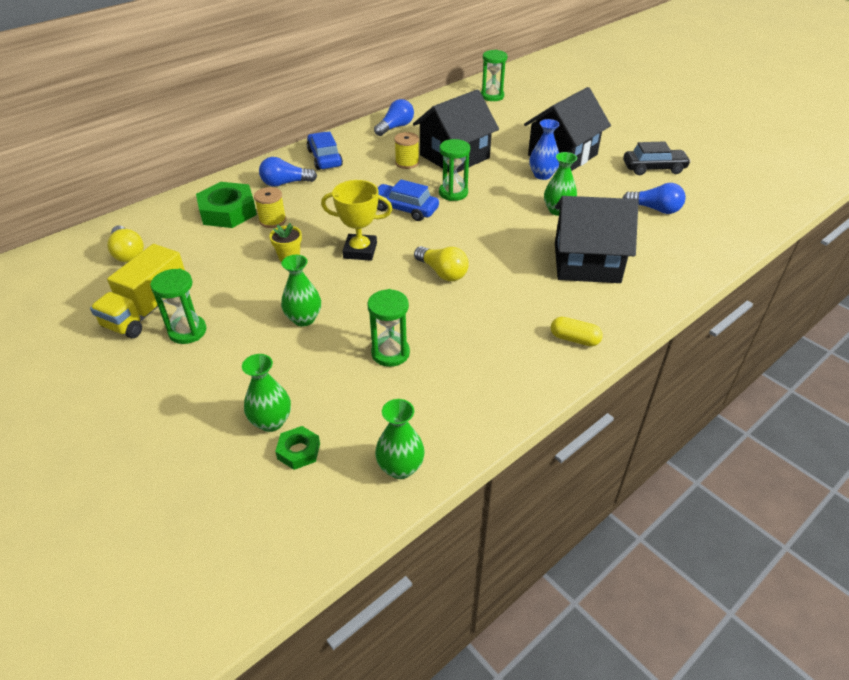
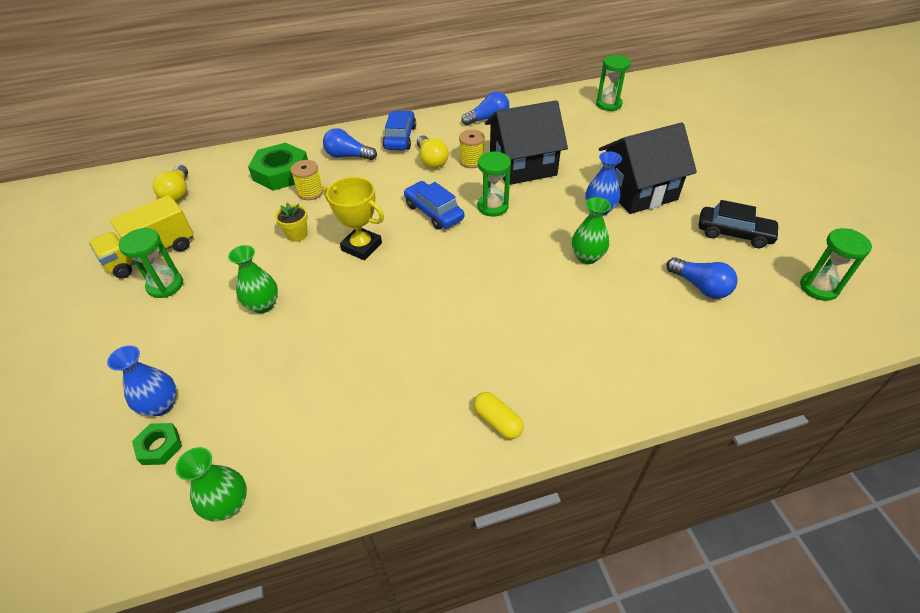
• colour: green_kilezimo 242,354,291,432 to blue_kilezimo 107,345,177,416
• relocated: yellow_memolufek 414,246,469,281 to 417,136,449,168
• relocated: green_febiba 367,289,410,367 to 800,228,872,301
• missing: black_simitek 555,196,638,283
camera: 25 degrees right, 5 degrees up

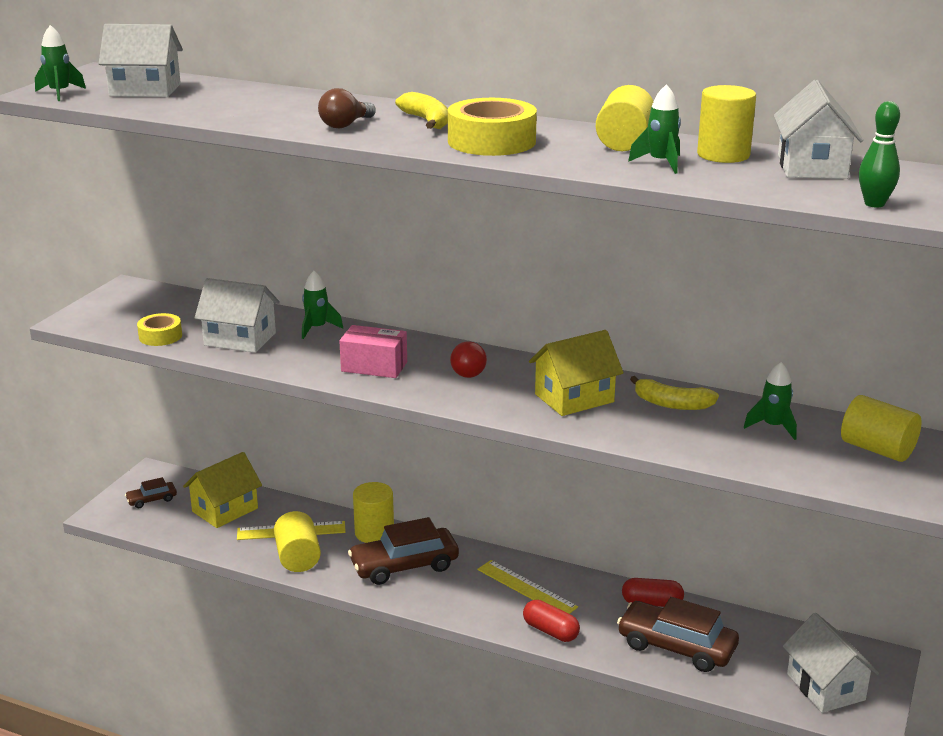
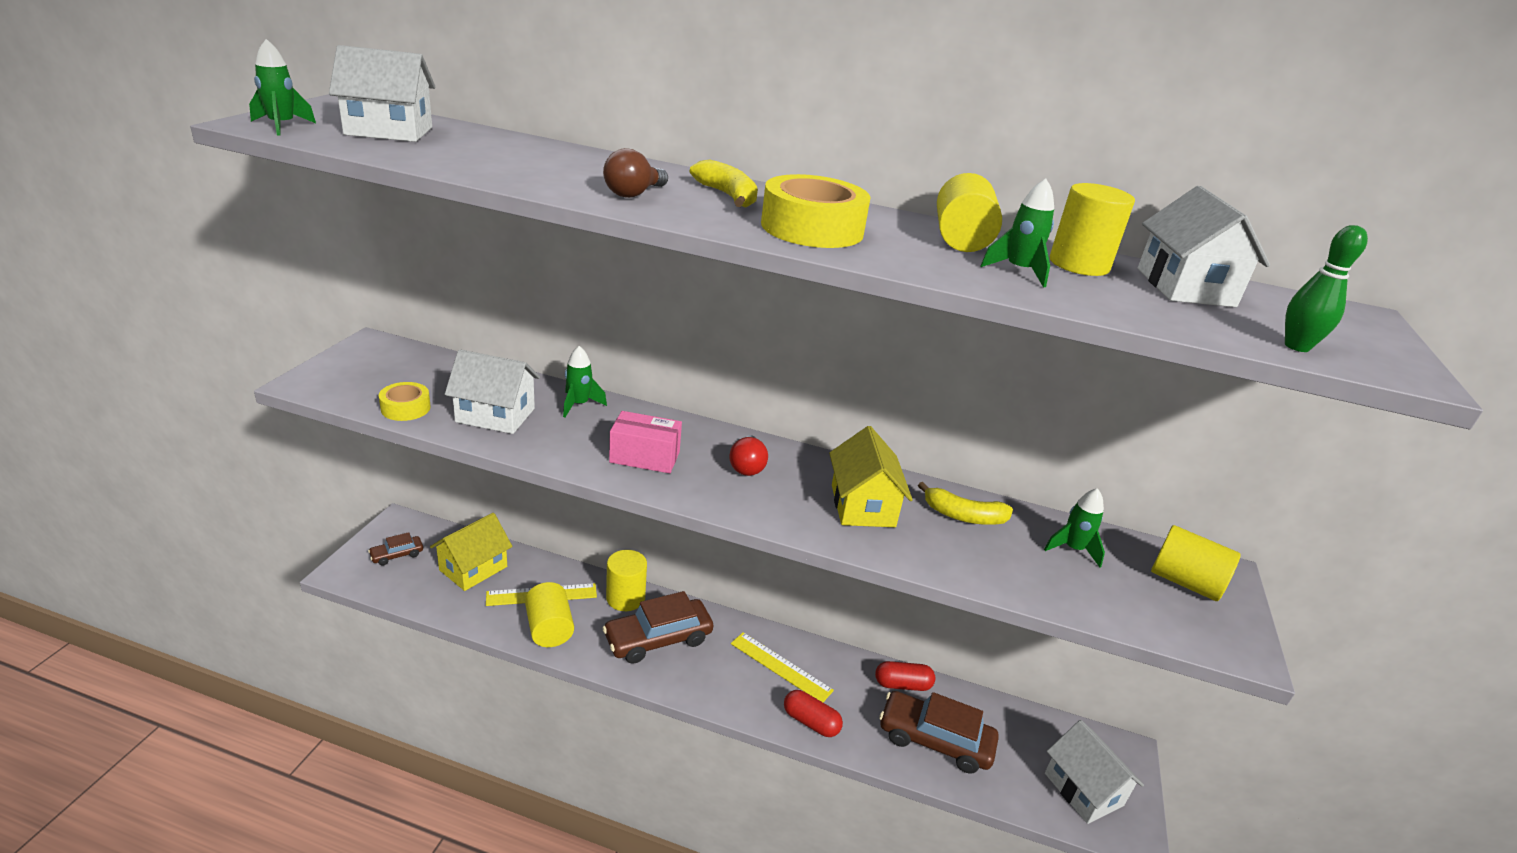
• spun: yellow_simitek 529,330,624,416 = 829,426,913,527 60 degrees counterclockwise
camera: 10 degrees left, 5 degrees up

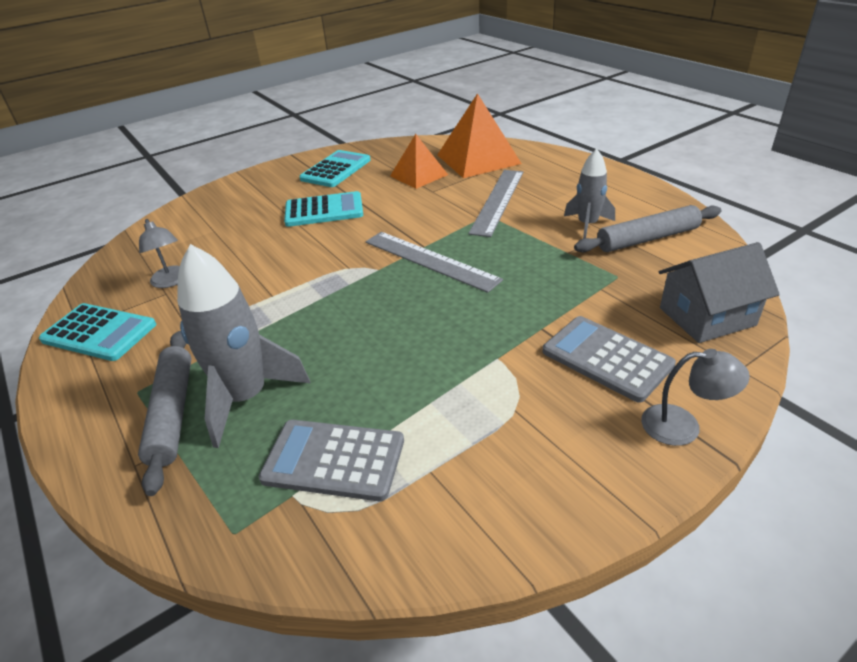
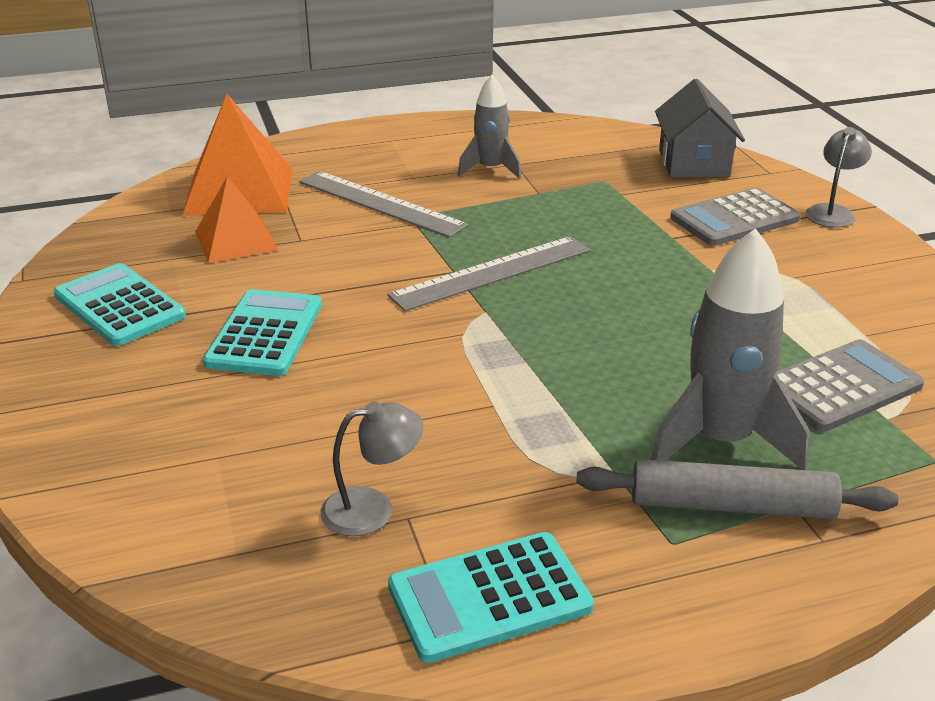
• spun: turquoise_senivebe 39,303,156,361 = 388,532,594,663 150 degrees counterclockwise
• spun: grey_senivebe 259,420,404,501 = 776,339,924,432 150 degrees counterclockwise
• missing: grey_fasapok 574,205,722,252
camera: 75 degrees left, 5 degrees down

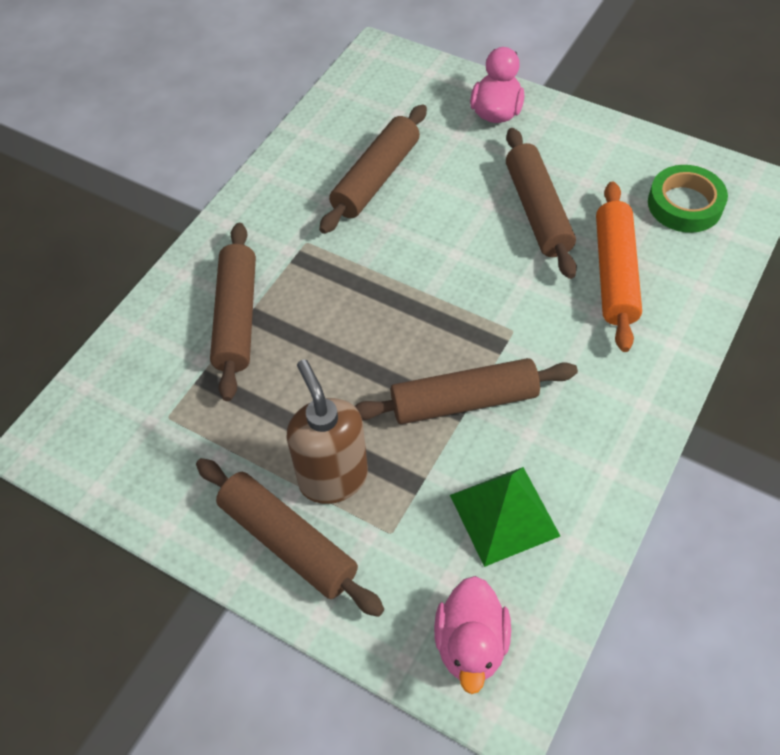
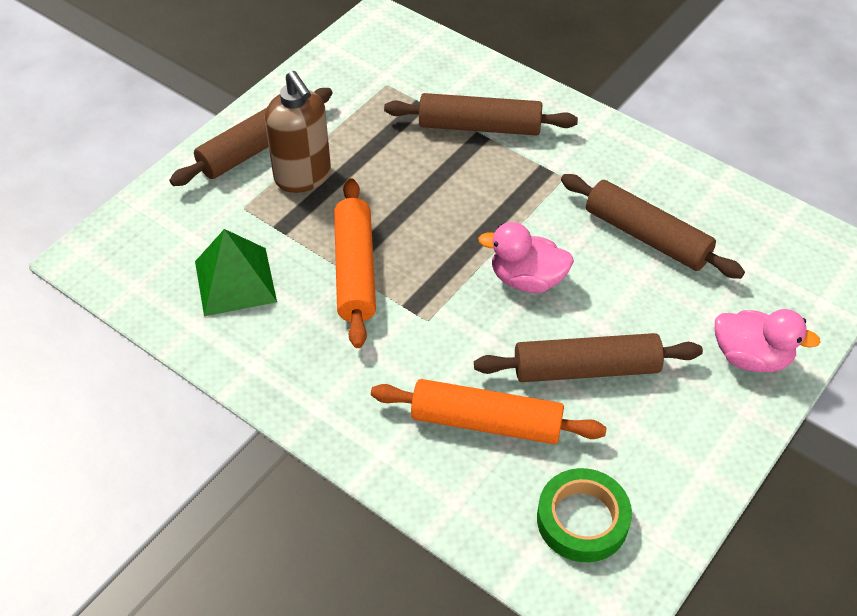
• spun: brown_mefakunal 286,359,368,504 = 265,71,331,193 75 degrees clockwise
• colour: brown_fasapok 355,358,578,424 to orange_fasapok 334,178,376,348
• relocated: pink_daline 434,576,511,694 to 478,222,574,293
camera: 95 degrees right, 5 degrees down

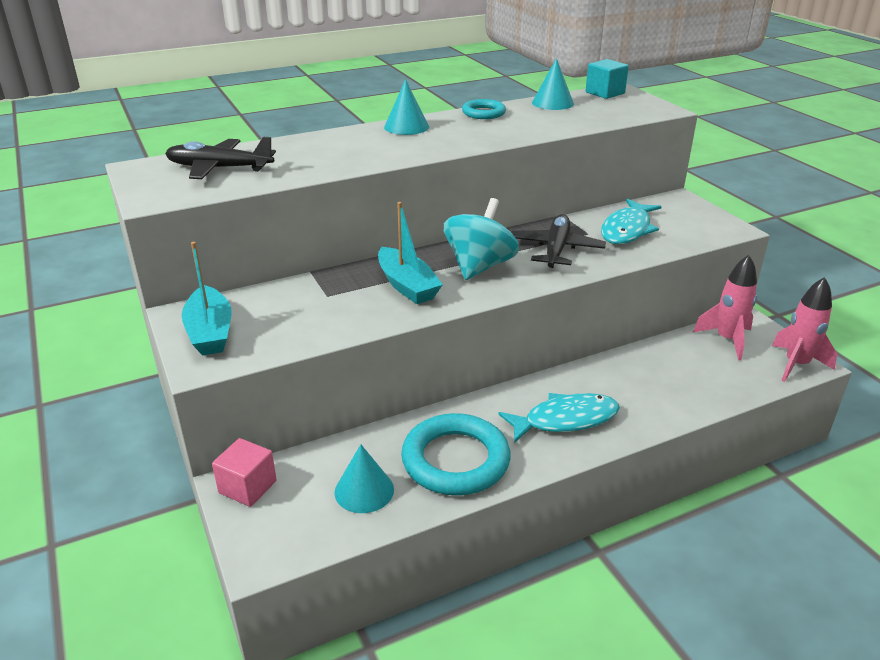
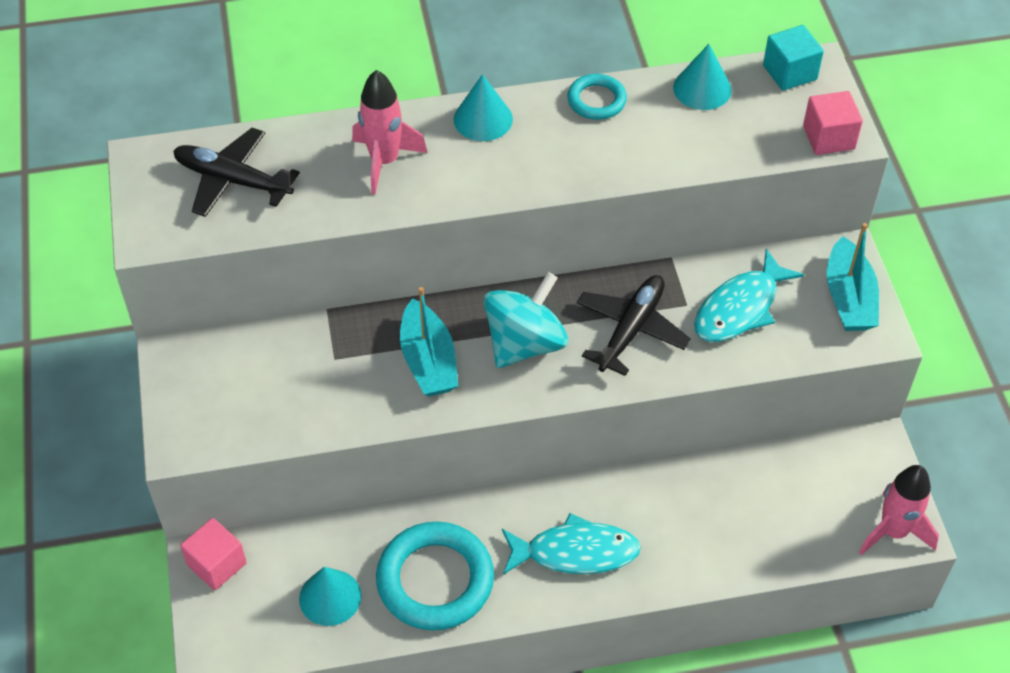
• relocated: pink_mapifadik 693,255,757,360 to 352,70,428,195
• appeared: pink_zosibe 803,91,863,155
• relocated: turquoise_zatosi 181,242,232,356 to 827,223,879,331
camera: 15 degrees right, 20 degrees up

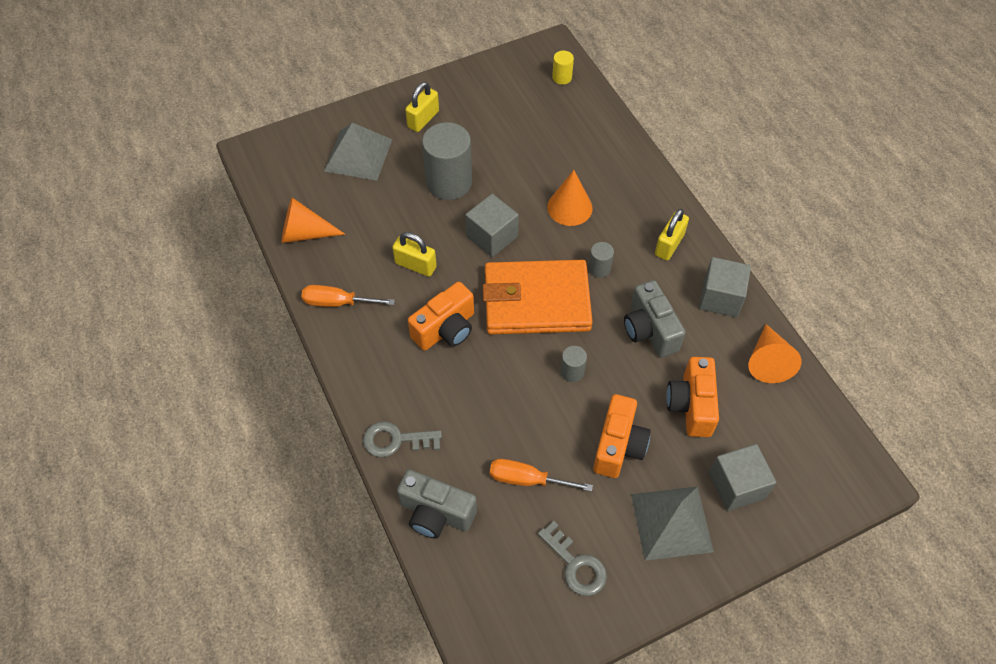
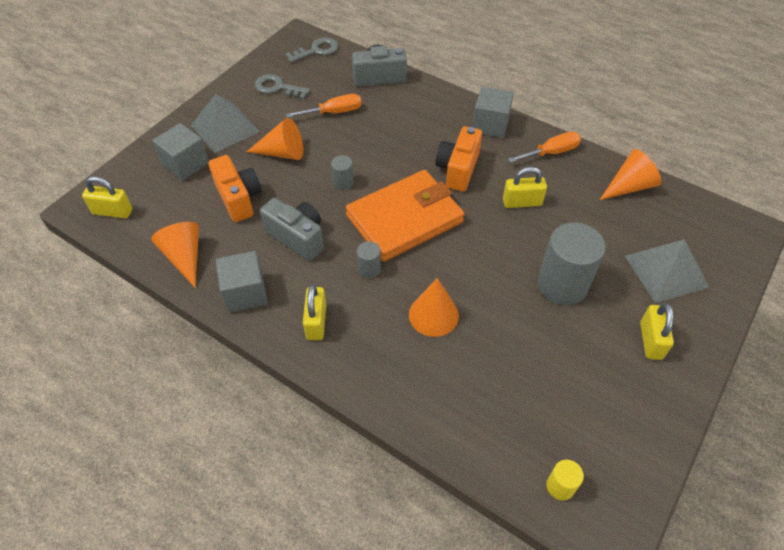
• appeared: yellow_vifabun 82,176,132,219
• exchanged: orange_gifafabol 593,394,651,478 to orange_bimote 247,118,303,160
• relocated: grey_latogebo 363,421,442,457 to 285,38,338,63
• relocated: grey_zosibe 465,194,519,257 to 473,87,514,138
camera: 150 degrees right, 5 degrees down

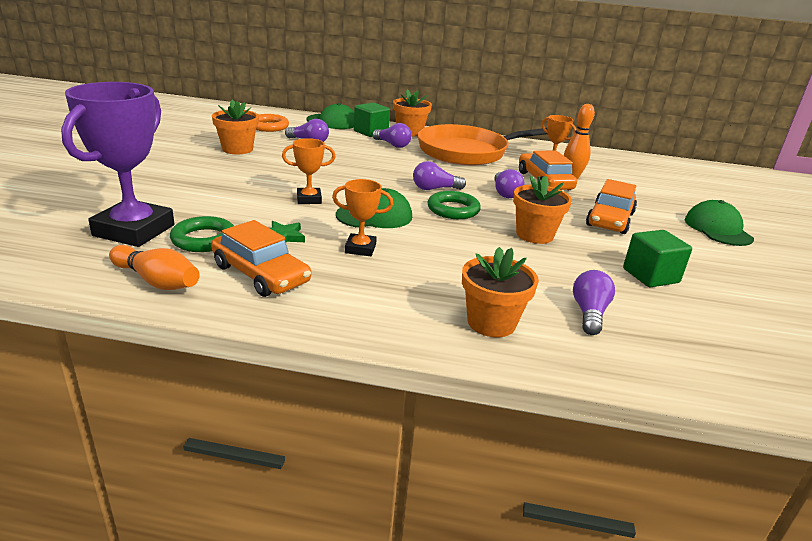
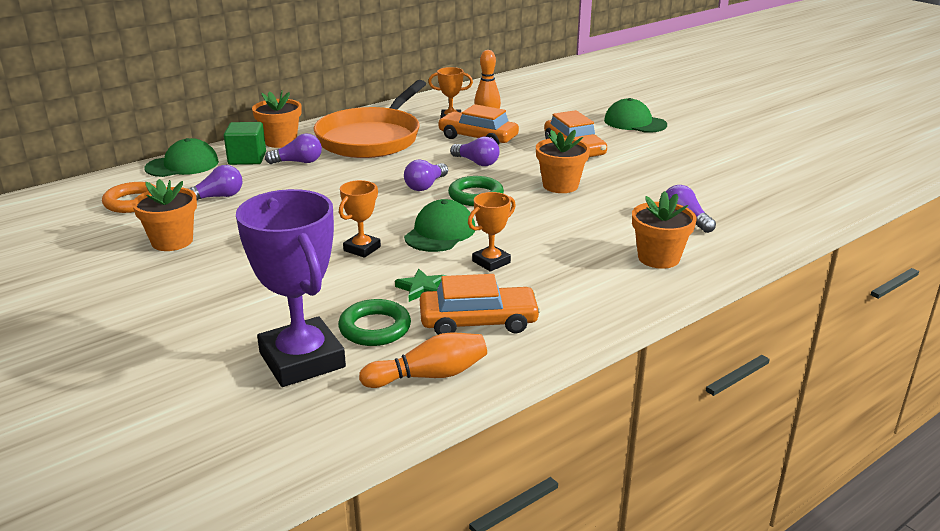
• missing: green_zosibe 623,230,692,287
camera: 45 degrees left, 0 degrees up

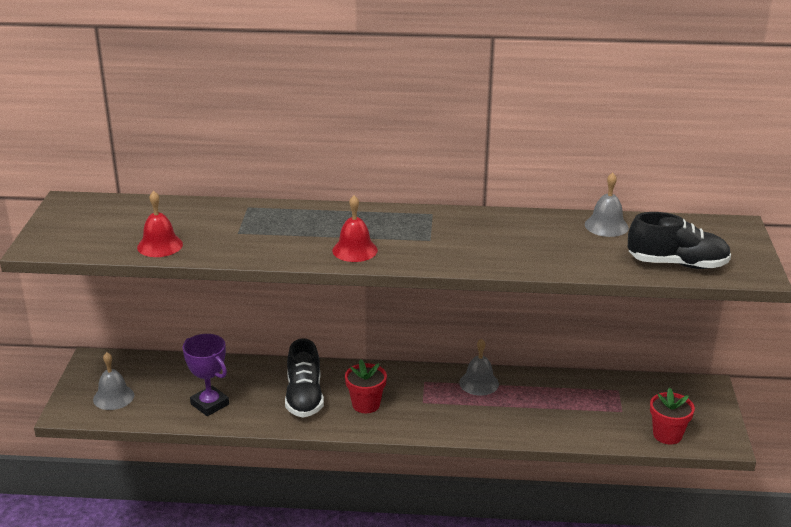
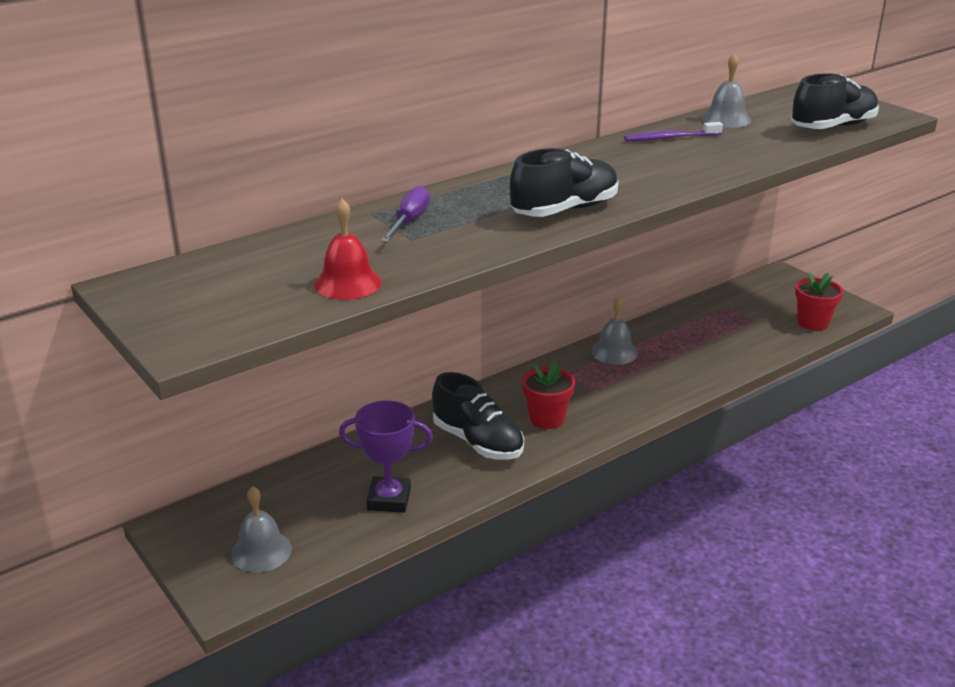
• appeared: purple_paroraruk 380,186,430,242
• exchanged: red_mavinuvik 332,195,378,262 to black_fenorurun 510,148,618,217
• appeared: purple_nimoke 624,122,723,141
camera: 40 degrees left, 0 degrees up

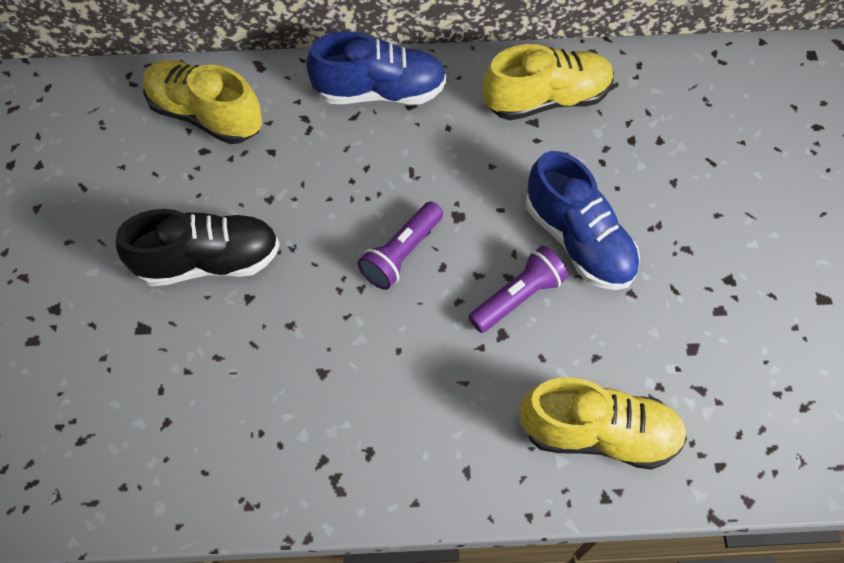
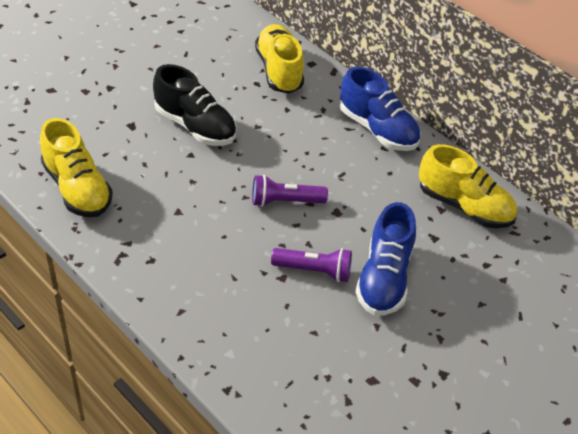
• relocated: yellow_fenorurun 519,377,687,470 to 40,118,113,217
camera: 45 degrees right, 15 degrees down

